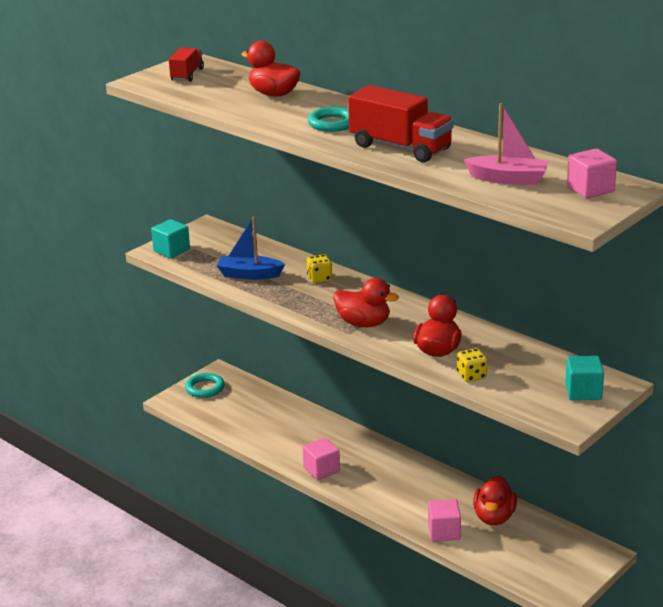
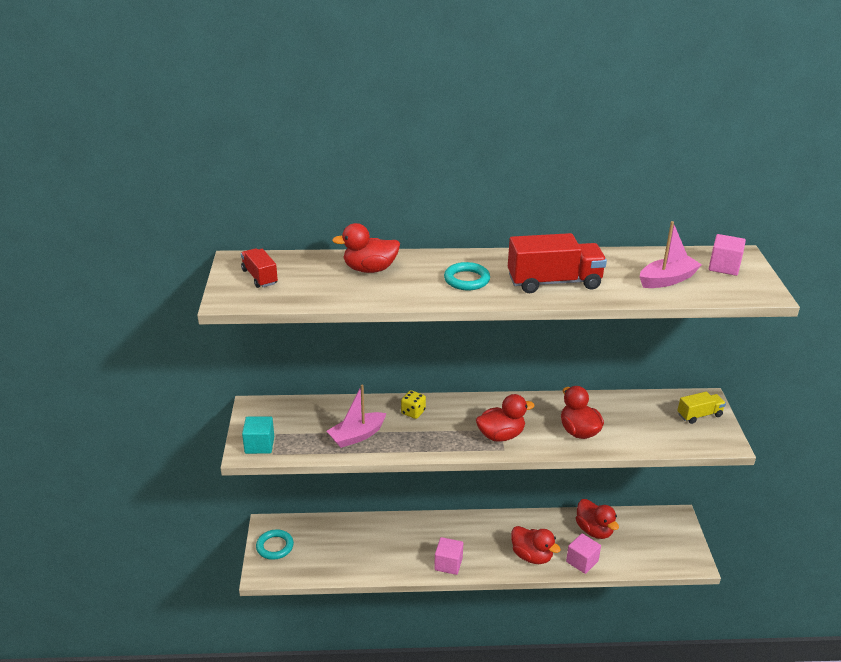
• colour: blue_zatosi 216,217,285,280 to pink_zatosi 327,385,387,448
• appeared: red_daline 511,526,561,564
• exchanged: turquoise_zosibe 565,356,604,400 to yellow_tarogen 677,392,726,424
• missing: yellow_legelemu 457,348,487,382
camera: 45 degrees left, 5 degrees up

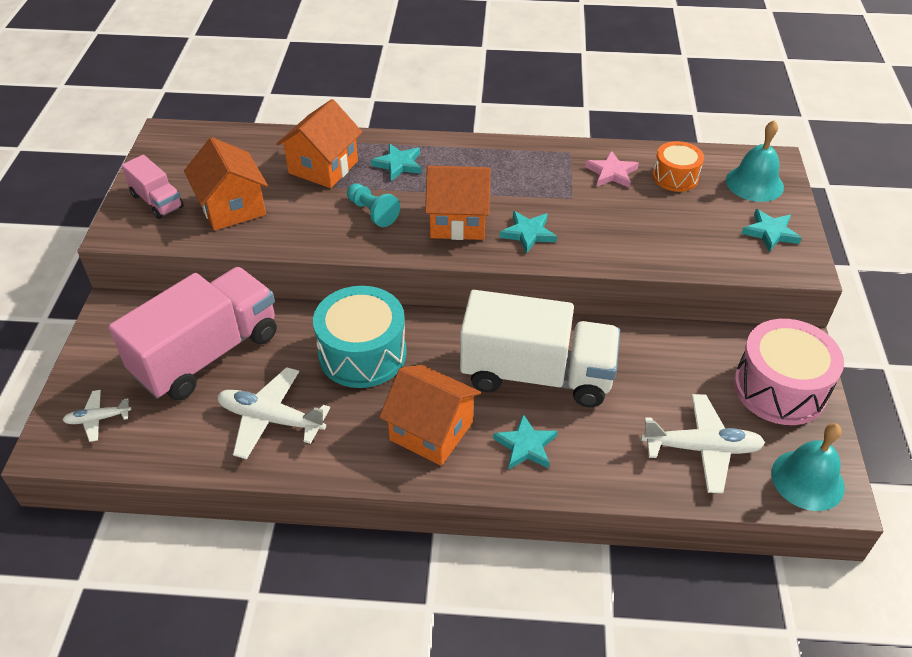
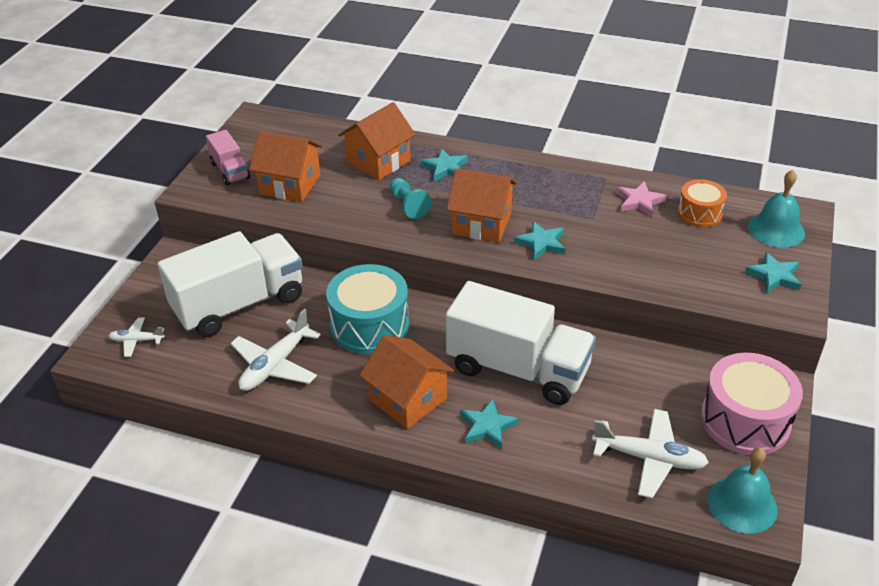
• colour: pink_tarogen 109,267,277,400 to white_tarogen 158,231,303,337
• spun: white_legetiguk 217,367,330,460 = 230,309,321,391 90 degrees counterclockwise
• spun: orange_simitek 184,137,268,231 = 249,131,322,202 60 degrees counterclockwise
camera: 15 degrees right, 5 degrees down

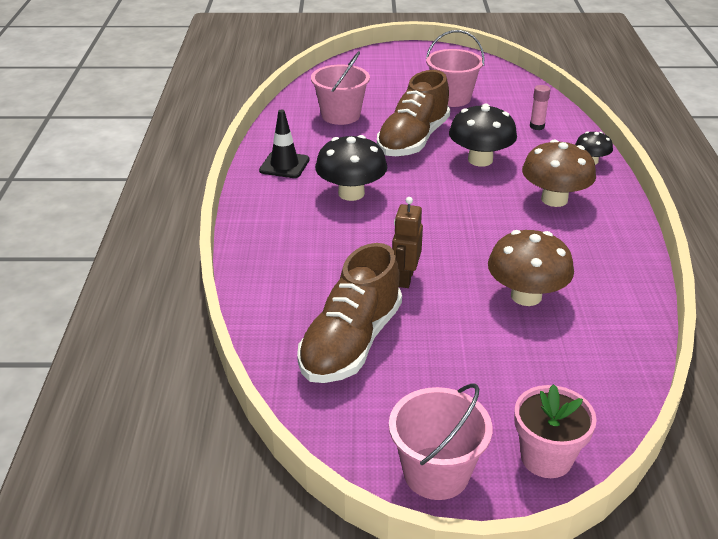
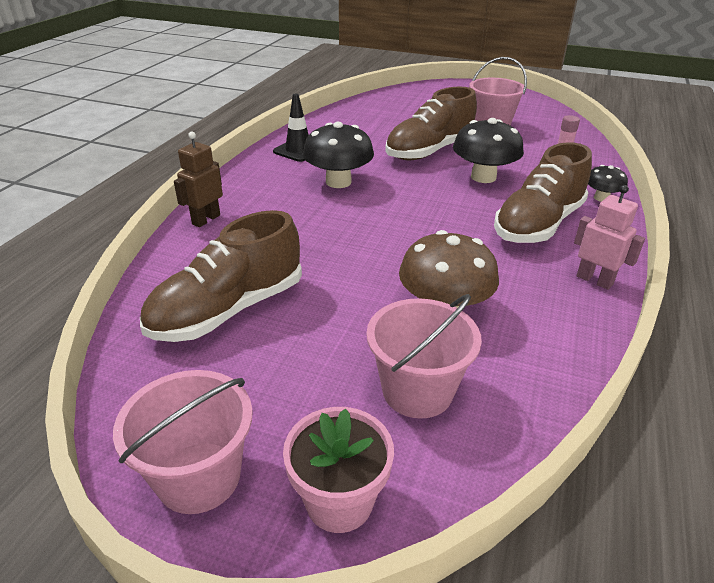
• relocated: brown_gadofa 392,197,423,288 to 174,132,223,227
• relocated: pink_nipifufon 311,51,370,125 to 367,294,482,419
• exchanged: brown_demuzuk 522,139,596,207 to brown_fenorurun 494,142,592,243
• appeared: pink_gadofa 574,185,645,290
camera: 20 degrees right, 0 degrees up

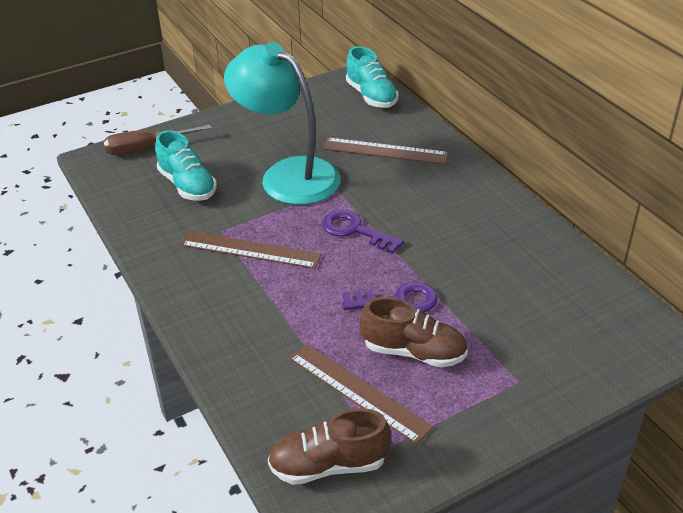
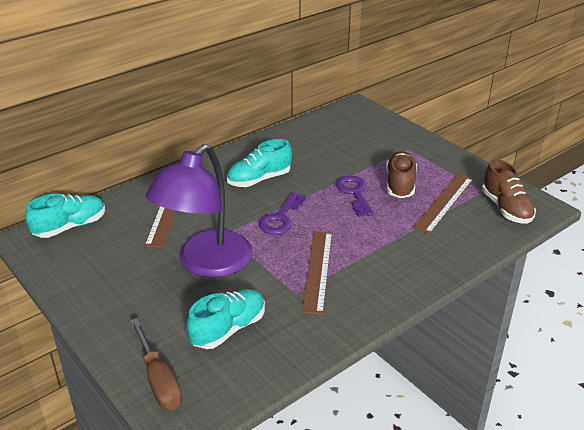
• colour: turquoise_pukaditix 224,42,341,205 to purple_pukaditix 146,144,253,278
• appeared: turquoise_fenorurun 227,139,292,187
camera: 100 degrees left, 5 degrees down

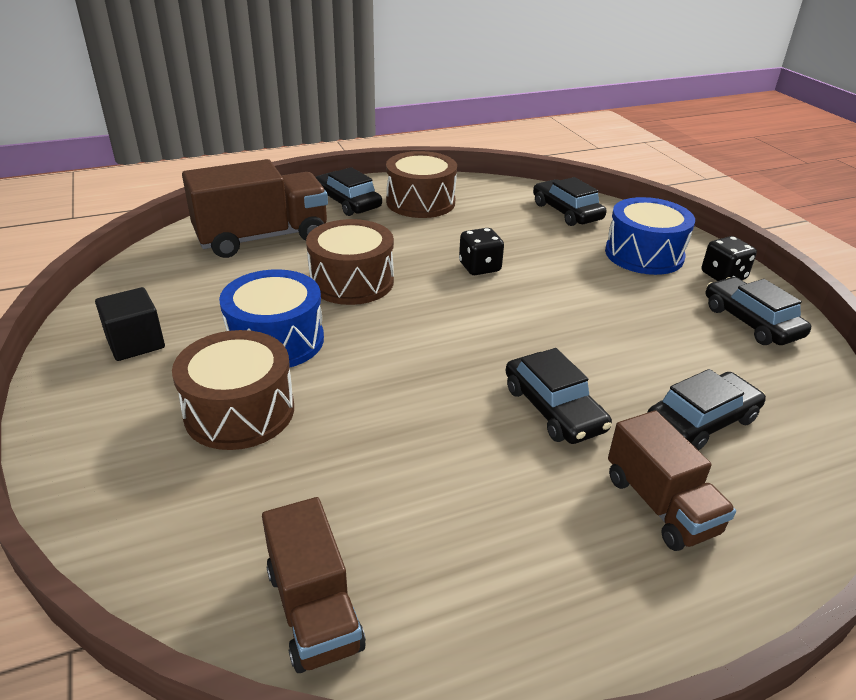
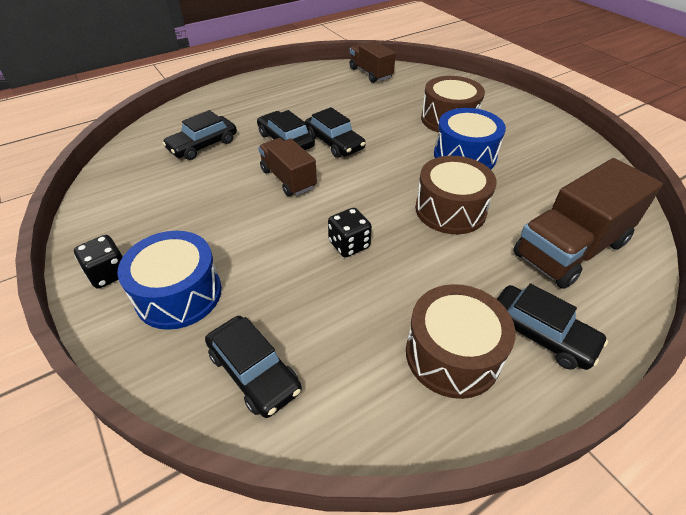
• relocated: brown_tarogen 608,410,736,551 to 258,138,317,196
• relocated: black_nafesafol 706,277,811,345 to 305,107,366,158
• missing: black_zosibe 95,287,165,361
camera: 170 degrees right, 10 degrees up

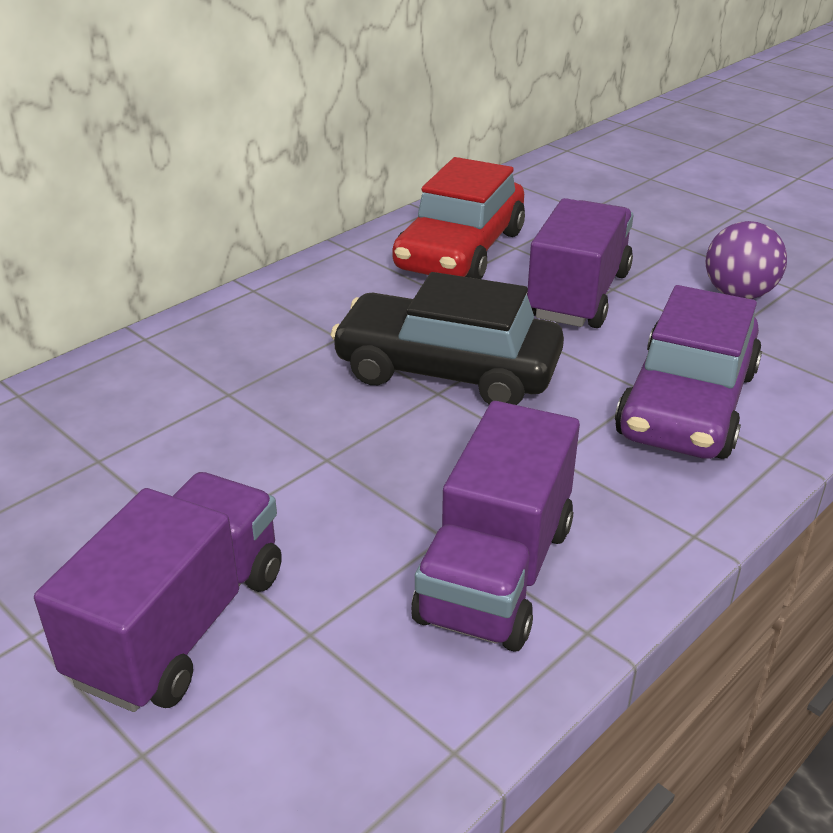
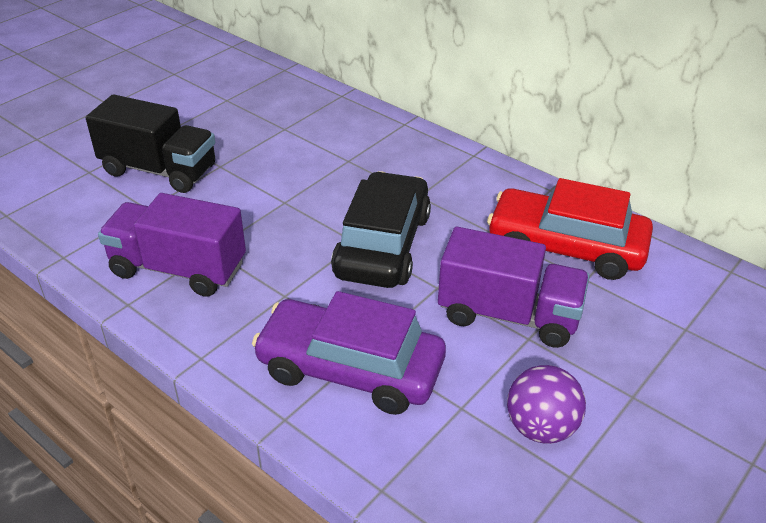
• colour: purple_tarogen 34,472,282,712 to black_tarogen 86,94,215,193
camera: 85 degrees right, 5 degrees up

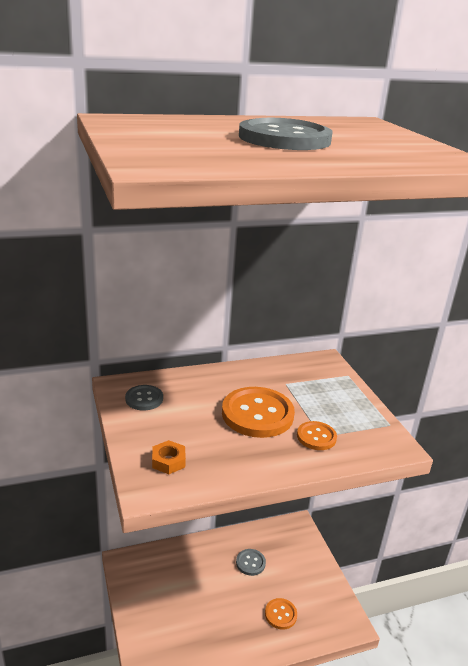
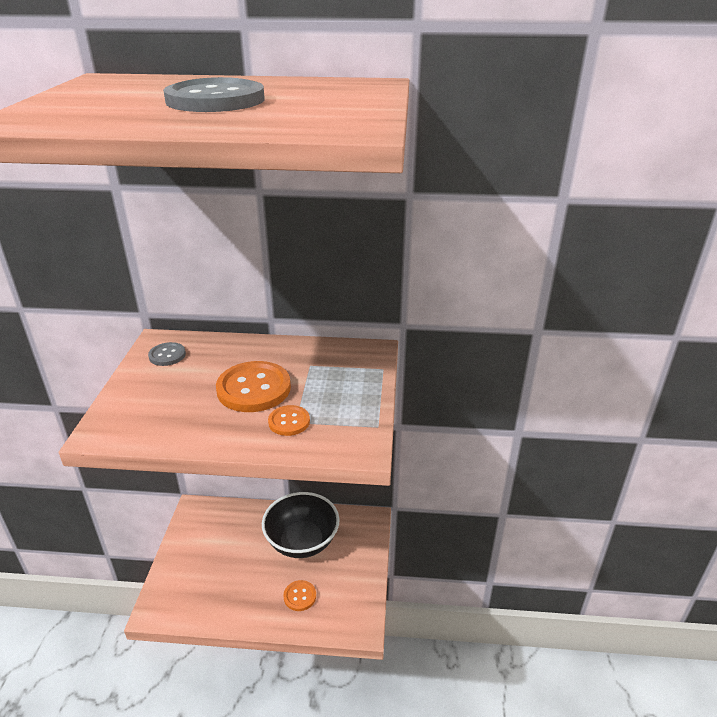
• exchanged: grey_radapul 236,549,266,576 to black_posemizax 262,492,339,558
• missing: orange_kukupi 152,440,186,474
camera: 25 degrees right, 5 degrees up

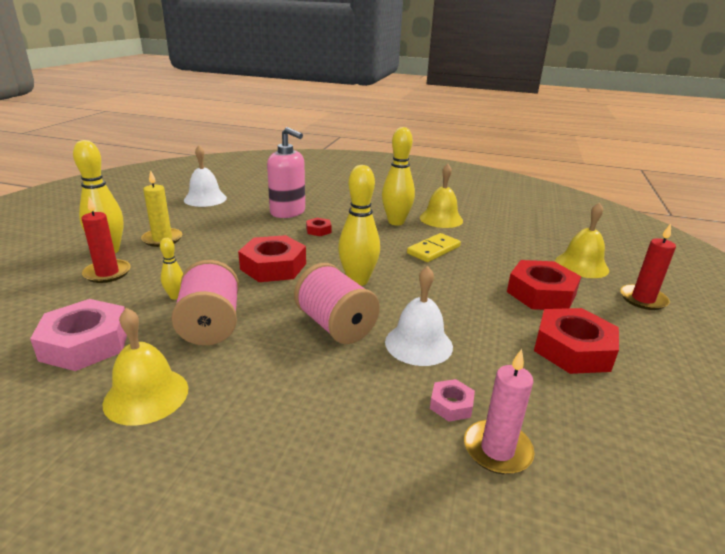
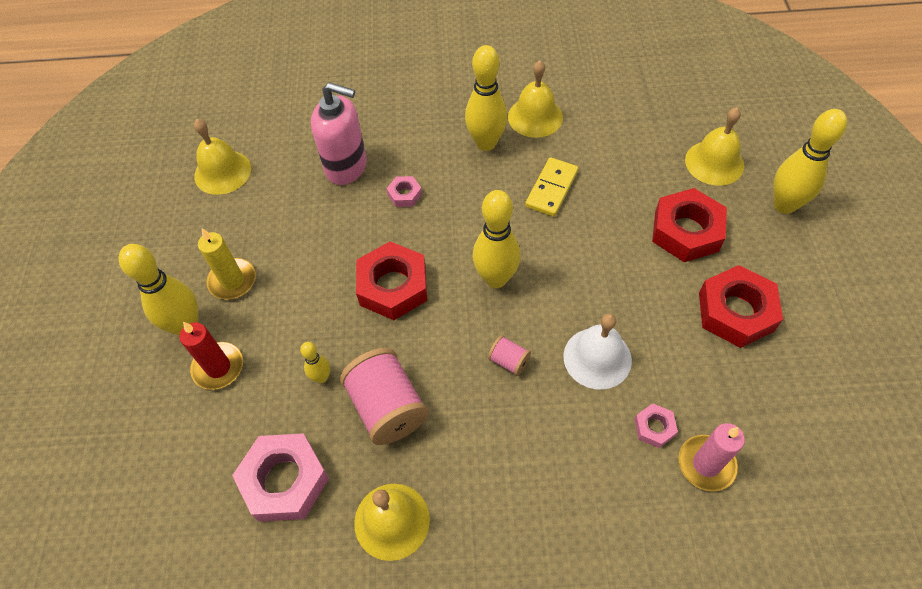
• colour: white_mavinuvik 184,145,227,207 to yellow_mavinuvik 194,119,251,195
• colour: red_kukupi 306,218,332,236 to pink_kukupi 387,176,422,207
• size: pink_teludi 294,263,380,344 = 488,335,531,376 x0.48
• exchanged: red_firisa 620,224,676,310 to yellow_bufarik 773,109,847,214
camera: 15 degrees left, 30 degrees up

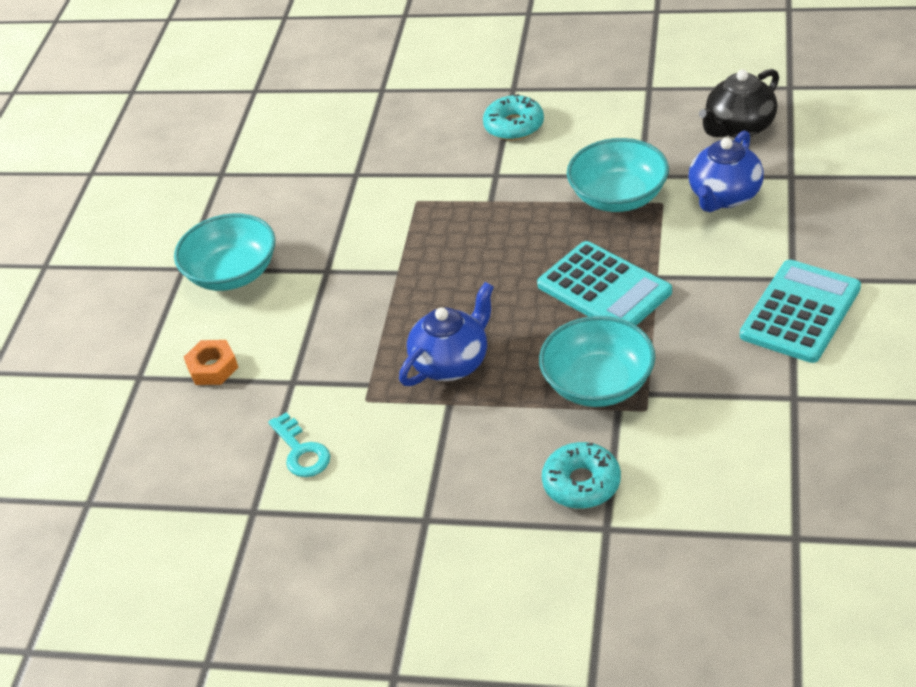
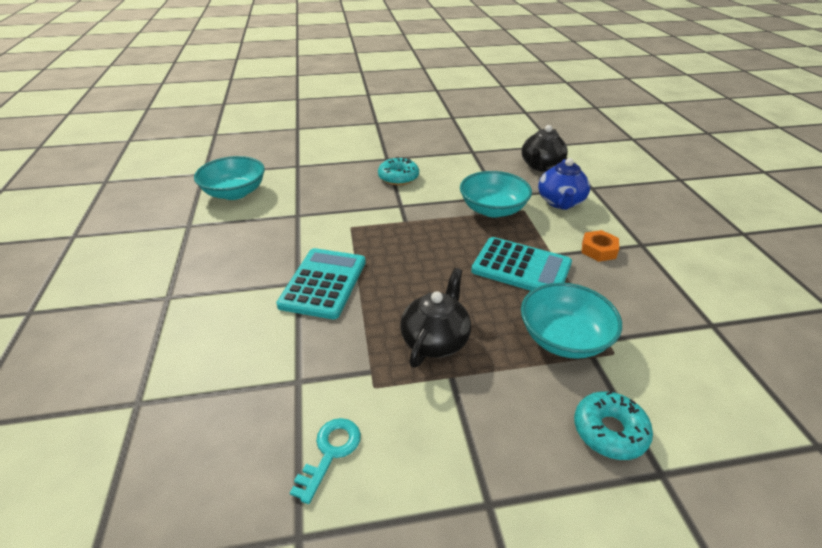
• relocated: turquoise_posemizax 174,213,276,291 to 194,156,265,200
• relocated: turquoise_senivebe 740,260,861,363 to 276,248,366,319
• spun: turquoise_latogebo 268,412,330,477 = 290,418,361,504 105 degrees counterclockwise
• colour: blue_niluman 399,282,494,386 to black_niluman 400,268,471,368
• relocated: orange_kukupi 184,340,239,385 to 582,230,619,262
camera: 25 degrees left, 5 degrees down

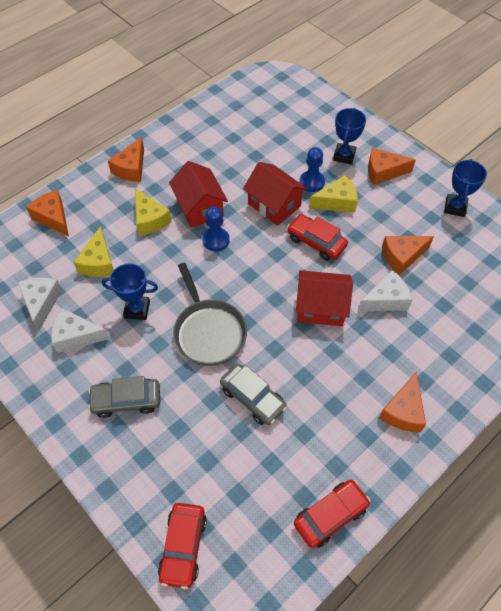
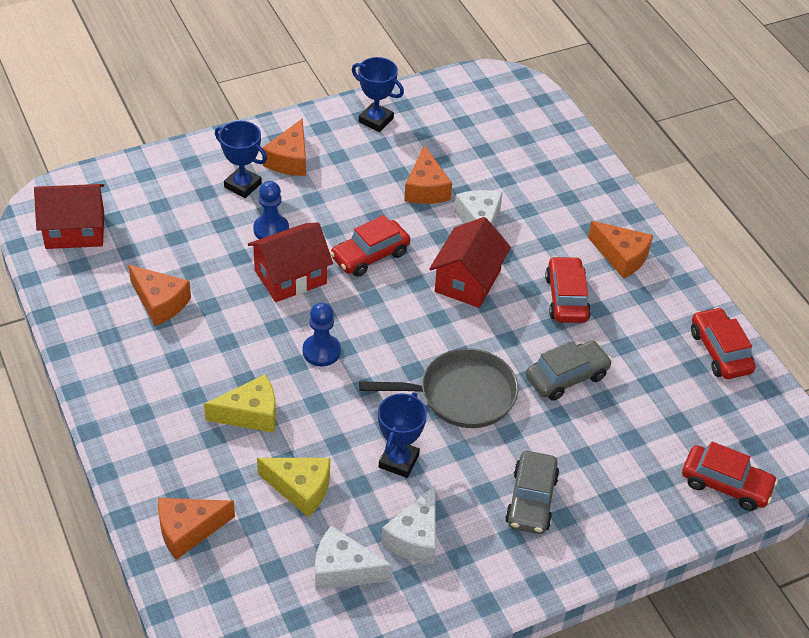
• relocated: red_simitek 169,161,228,228 to 34,184,104,249
• relocated: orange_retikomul 108,137,144,182 to 128,265,191,326
• appeared: red_nafesafol 545,256,591,323
• missing: yellow_retikomul 309,175,358,213
camera: 75 degrees left, 10 degrees down

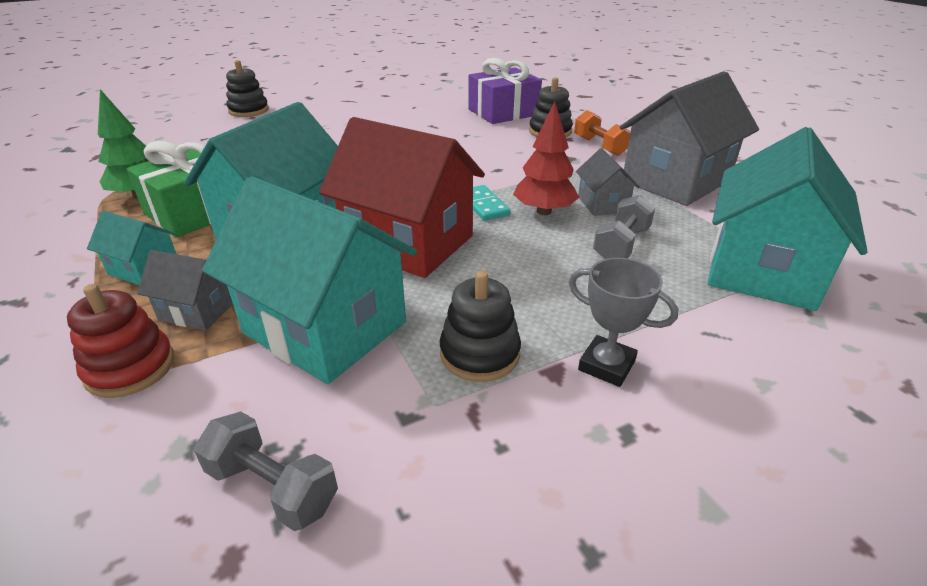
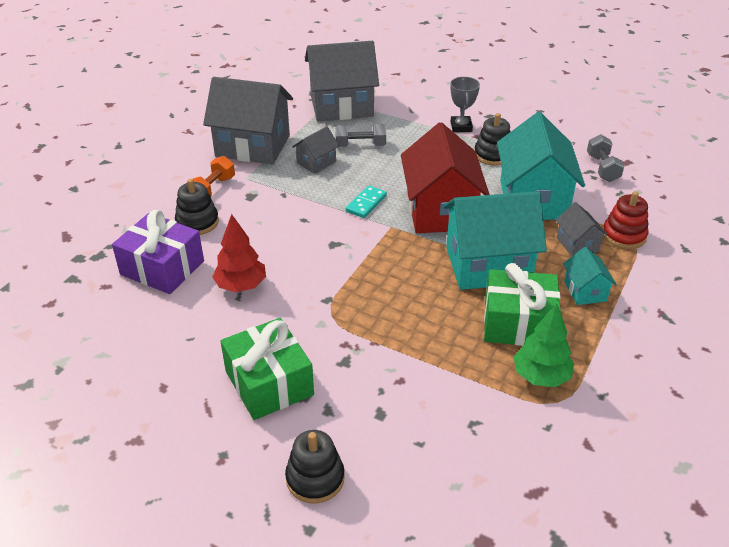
• relocated: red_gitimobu 513,102,579,215 to 212,214,266,292
• appeared: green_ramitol 221,318,314,420
• colour: turquoise_simitek 708,127,868,311 to grey_simitek 305,41,379,121
camera: 125 degrees left, 5 degrees up

